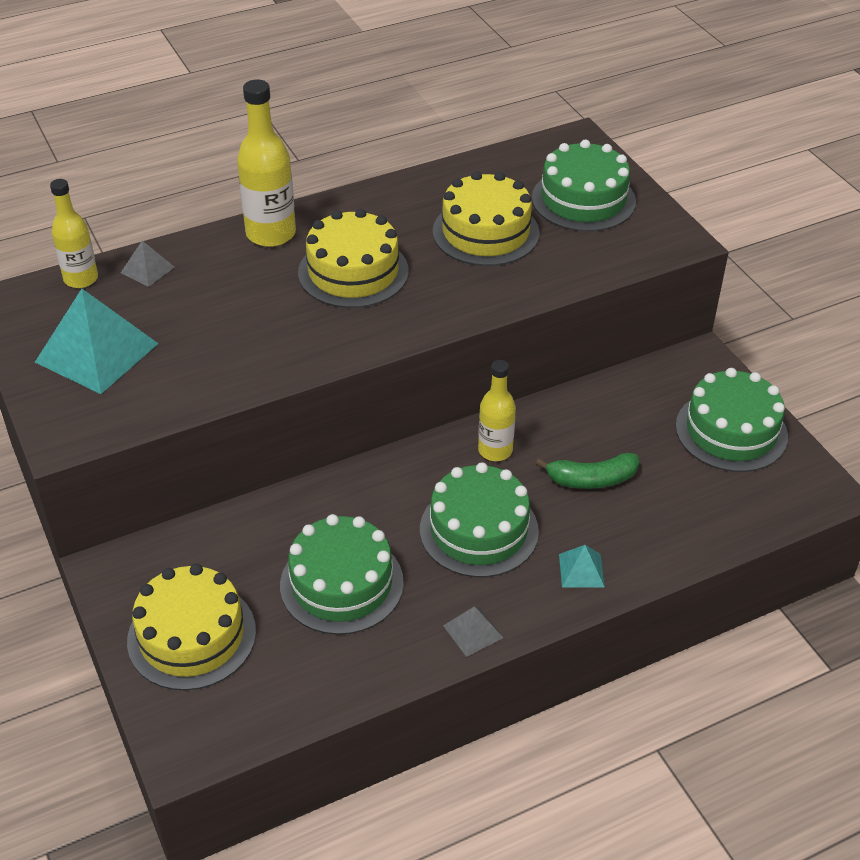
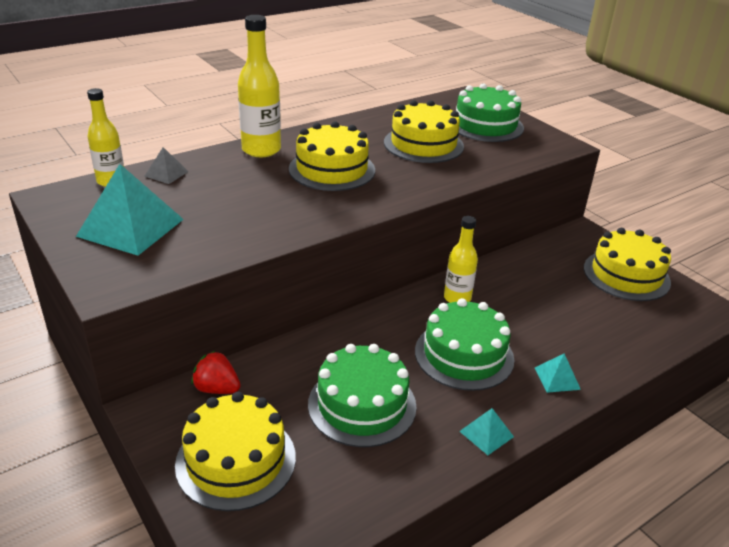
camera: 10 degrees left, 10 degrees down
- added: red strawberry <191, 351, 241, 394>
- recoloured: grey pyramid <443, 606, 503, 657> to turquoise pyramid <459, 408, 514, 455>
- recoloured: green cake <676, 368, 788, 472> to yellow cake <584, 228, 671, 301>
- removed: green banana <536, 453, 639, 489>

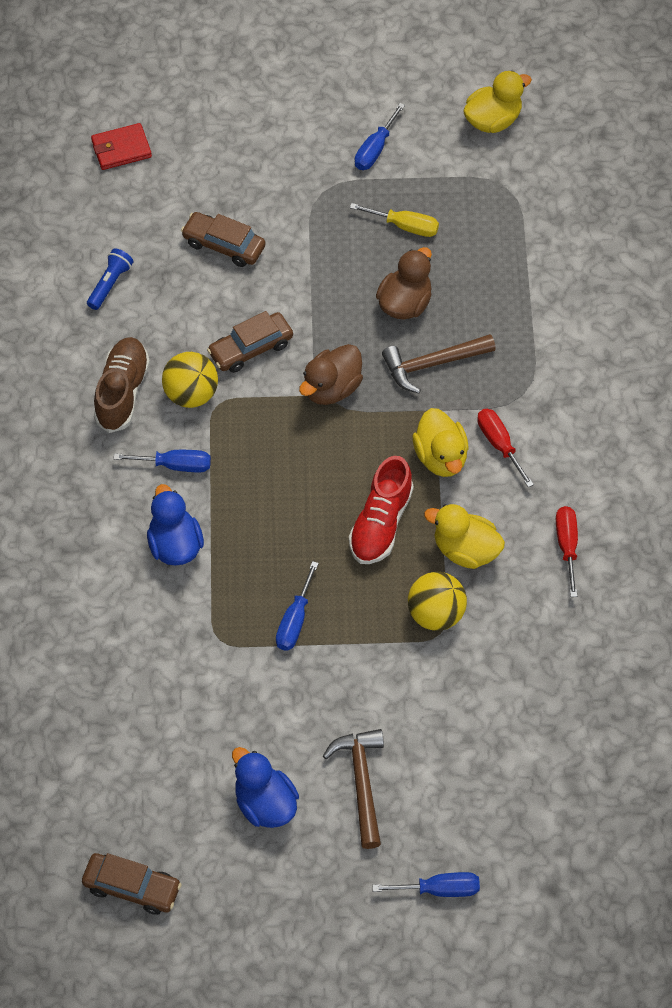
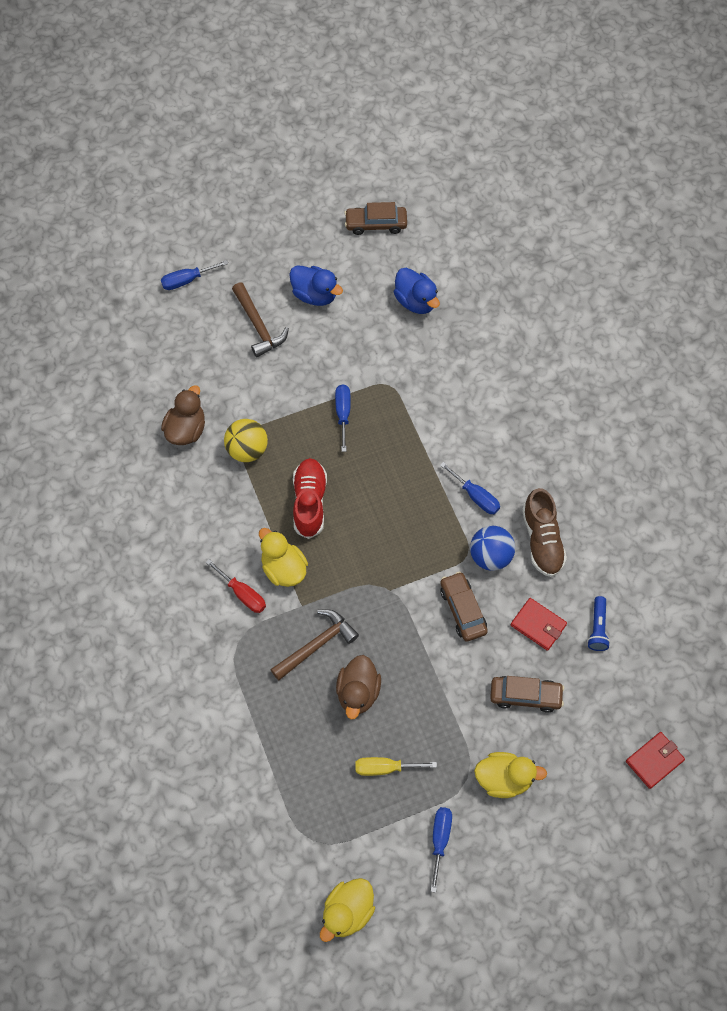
camera: 160 degrees right, 5 degrees up
- moved: brown duck <299, 344, 363, 405> to <161, 385, 205, 445>
- moved: blue duck <147, 484, 204, 566> to <394, 268, 440, 314>
- turned: blue screwdriver <114, 450, 211, 472> = <440, 462, 500, 514> 120 degrees counterclockwise
- turned: brown car <207, 311, 293, 373> = <440, 571, 488, 642> 60 degrees counterclockwise
- recoloured: yellow ball <162, 352, 218, 408> to blue ball <470, 526, 515, 571>
- moved: yellow duck <424, 504, 505, 569> to <474, 752, 547, 798>
- added: red wallet <511, 598, 567, 651>
- removed: red screwdriver <556, 506, 578, 597>

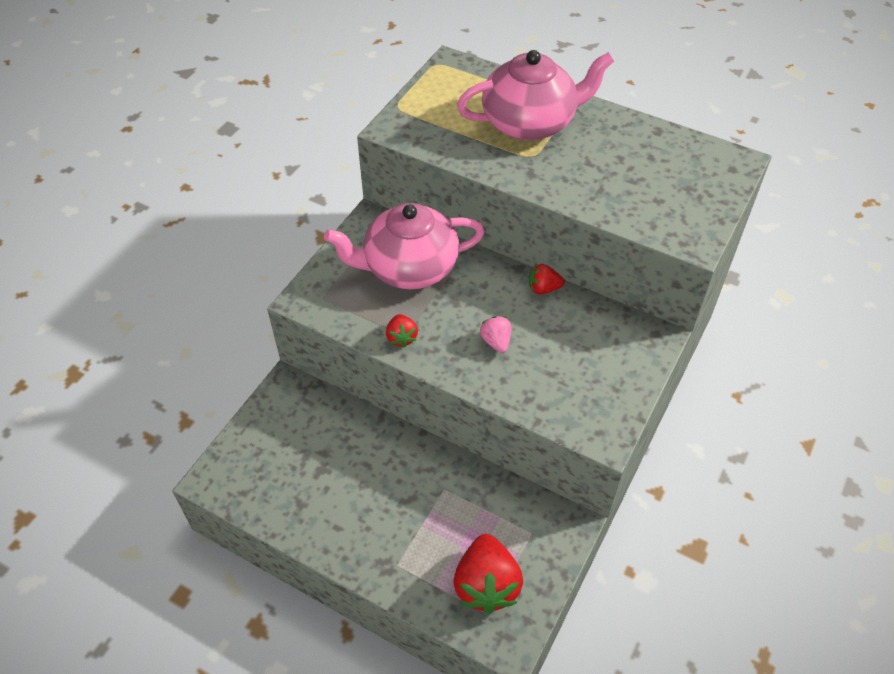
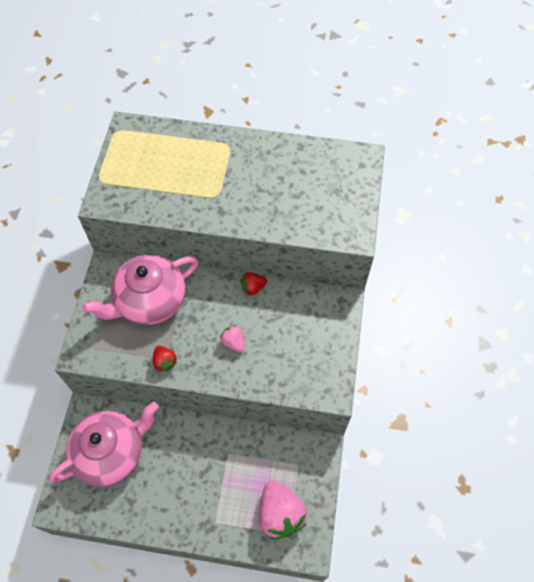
camera: 20 degrees left, 10 degrees up
- moved: pink teapot <457, 50, 614, 140> to <49, 402, 159, 487>
- recoloured: red strawberry <454, 534, 523, 614> to pink strawberry <259, 481, 307, 539>

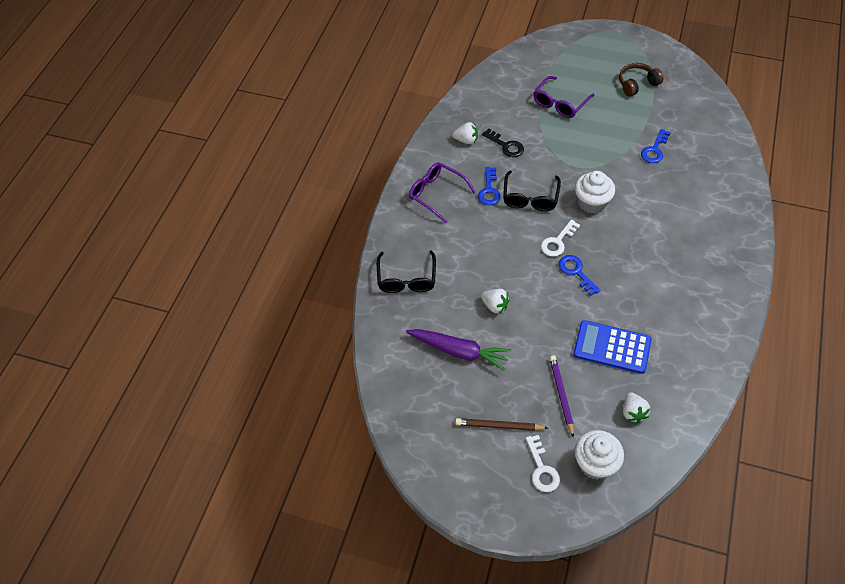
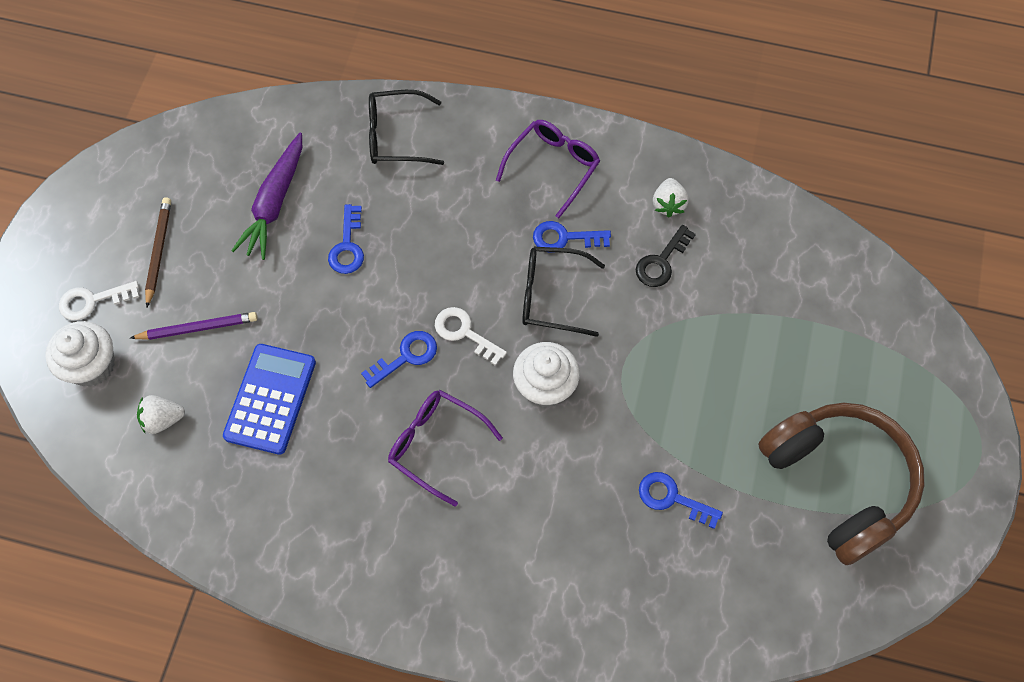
camera: 85 degrees right, 10 degrees up
- replaced: white strawberry <481, 289, 509, 313> to blue key <328, 204, 364, 274>
- moved: purple glasses <533, 76, 594, 118> to <388, 390, 503, 506>
- resized: brown headphones <619, 63, 664, 97> = <758, 403, 924, 565> x1.97

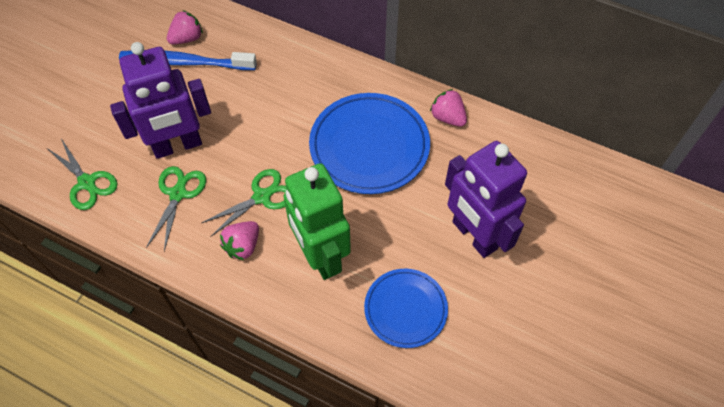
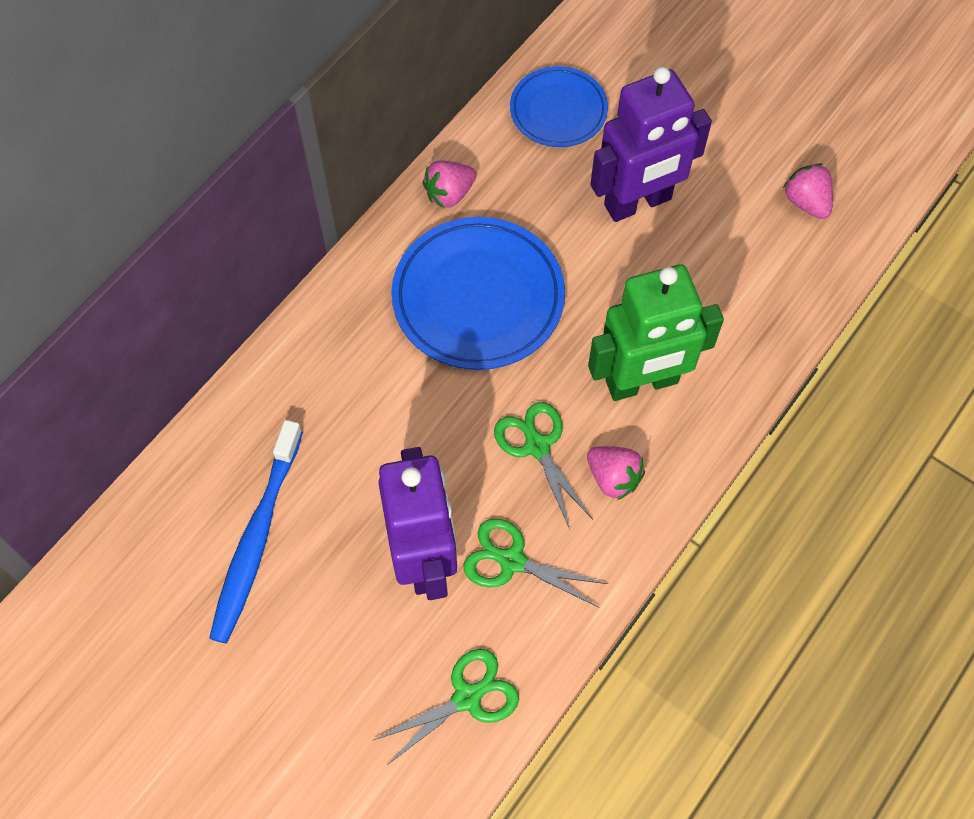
camera: 80 degrees left, 5 degrees up
- moved: blue plate <364, 269, 448, 348> to <510, 66, 608, 147>
- moved: pink strawberry <167, 10, 203, 45> to <783, 163, 833, 219>

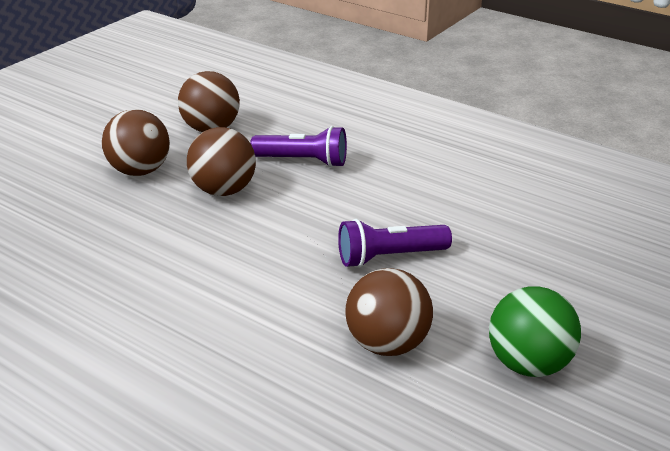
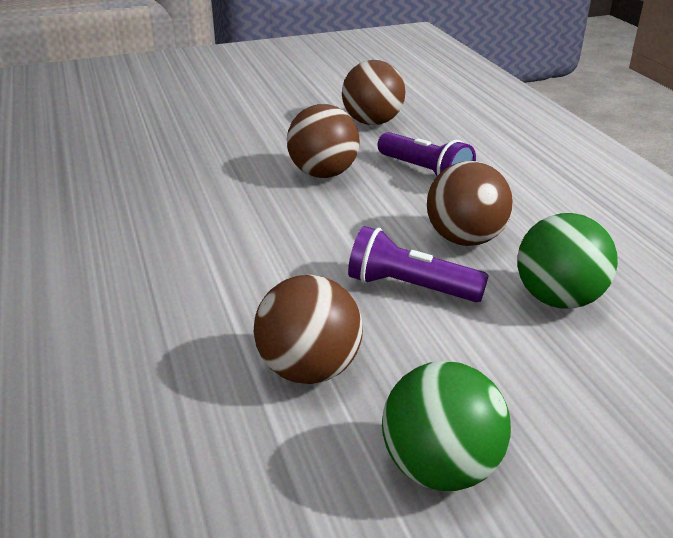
camera: 35 degrees right, 0 degrees up
- moved: brown ball <102, 109, 170, 176> to <427, 161, 513, 246>
- added: green ball <517, 213, 618, 309>

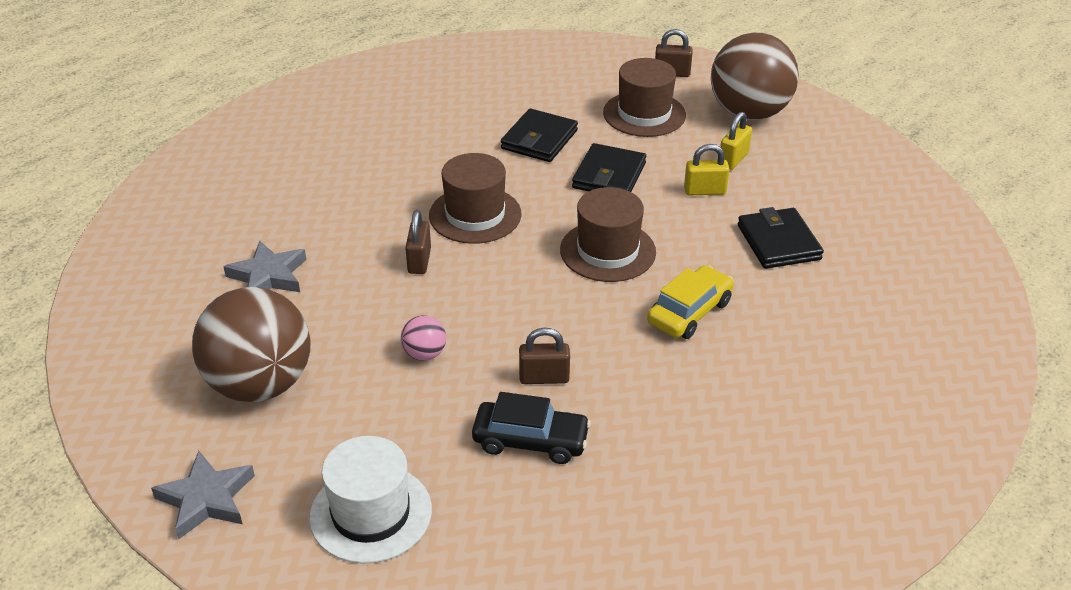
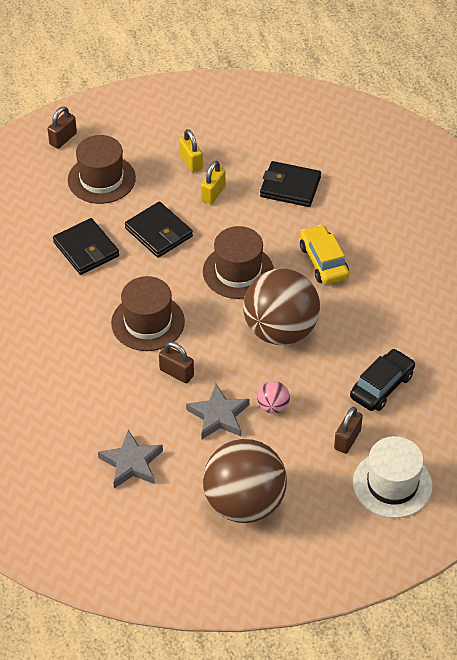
camera: 60 degrees left, 10 degrees up
- moved: grey star <151, 451, 255, 539> to <186, 384, 250, 439>
- moved: brown ball <711, 33, 799, 120> to <243, 269, 320, 345>
- moved: brown padlock <519, 327, 570, 384> to <334, 407, 363, 454>

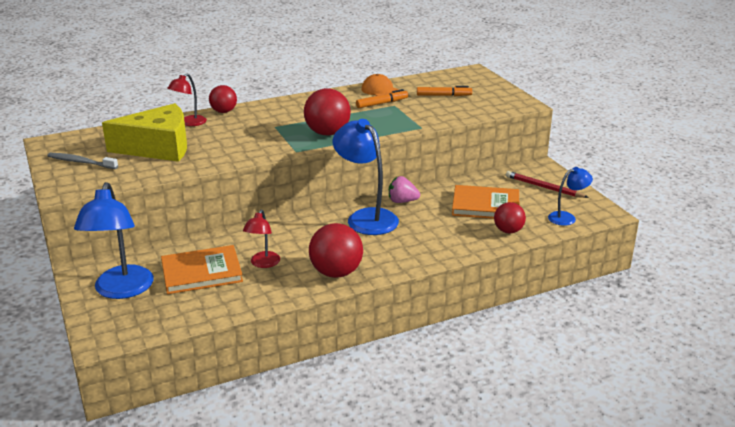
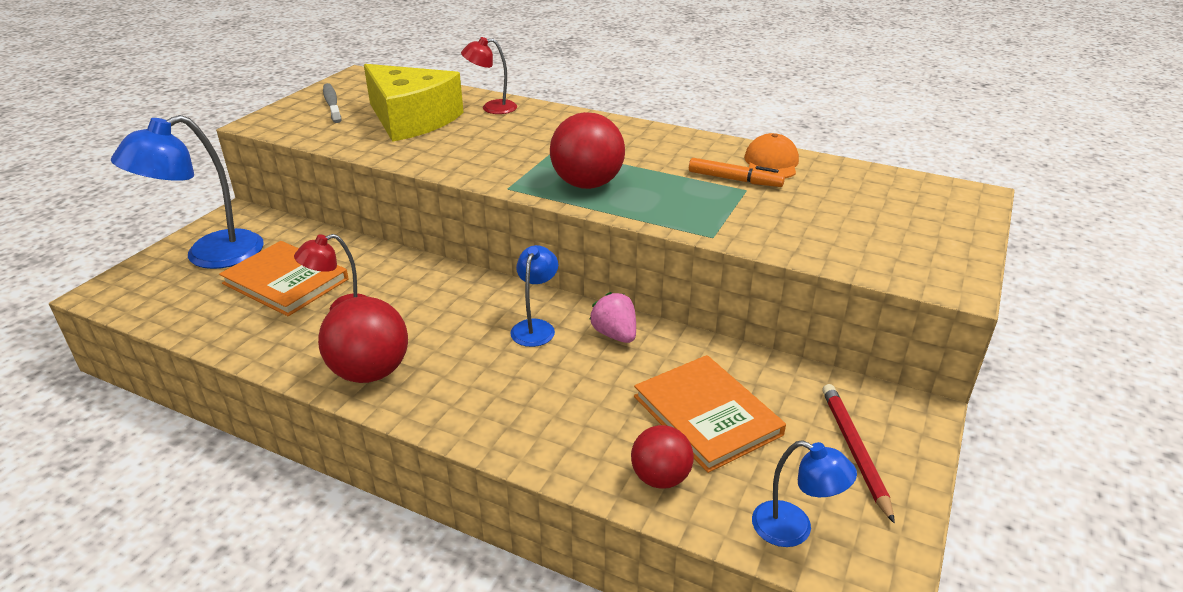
camera: 50 degrees right, 5 degrees up
- resized: blue lamp <333, 119, 399, 235> = <510, 245, 558, 347> x0.54
- removed: red ball <209, 85, 237, 113>
- removed: orange marker <417, 86, 472, 96>

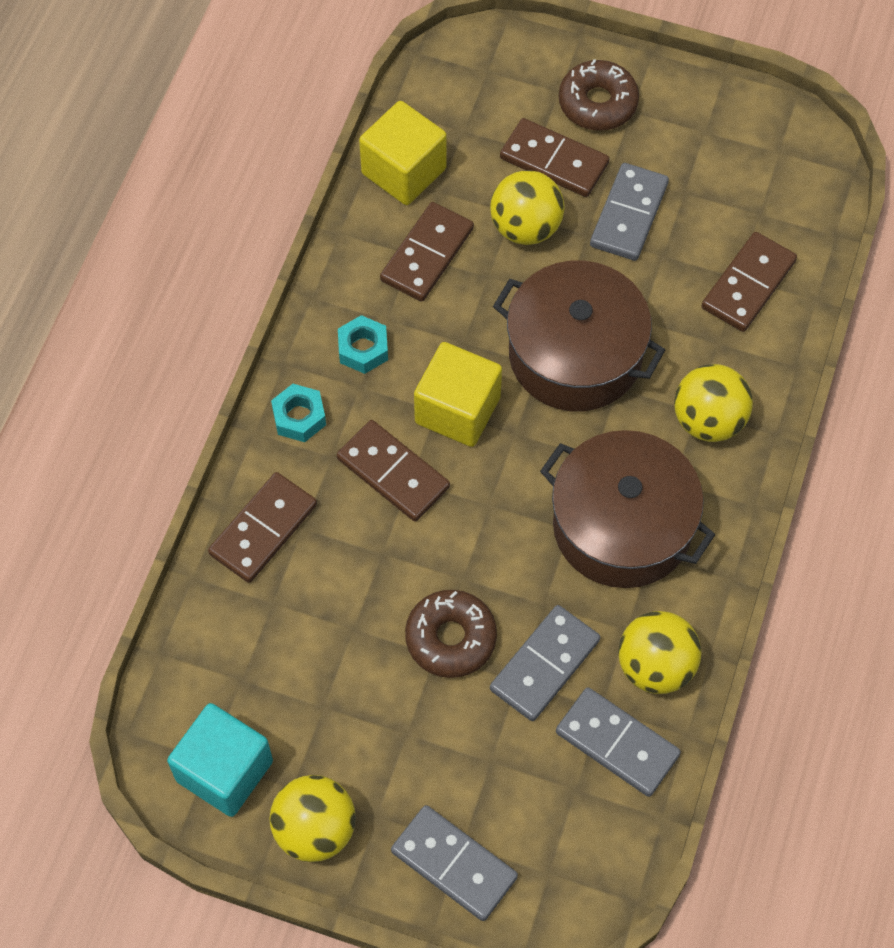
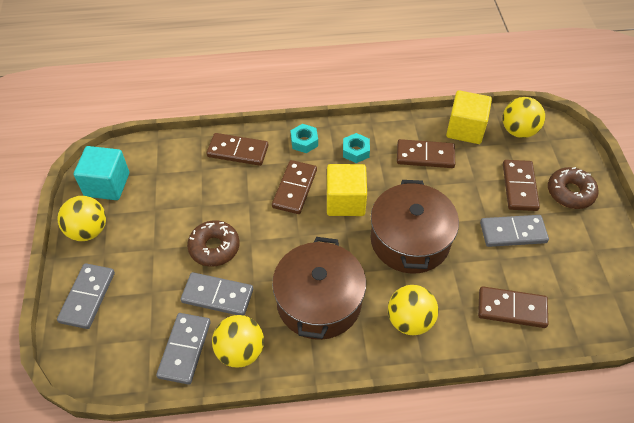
camera: 65 degrees right, 10 degrees down
- moved: yellow ball <490, 170, 564, 245> to <503, 97, 545, 138>

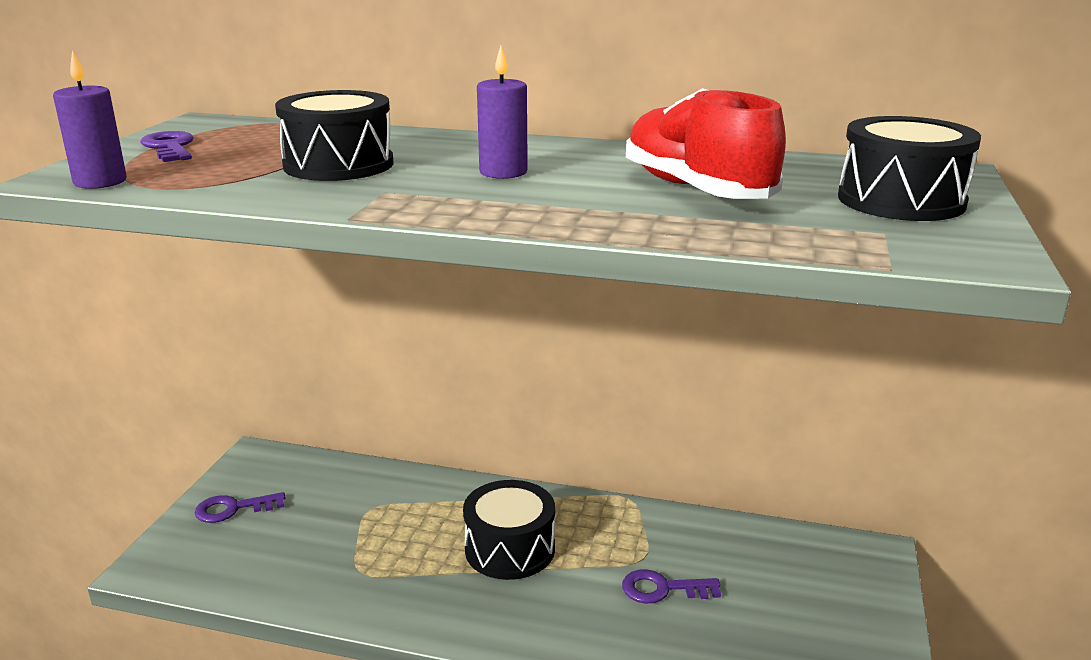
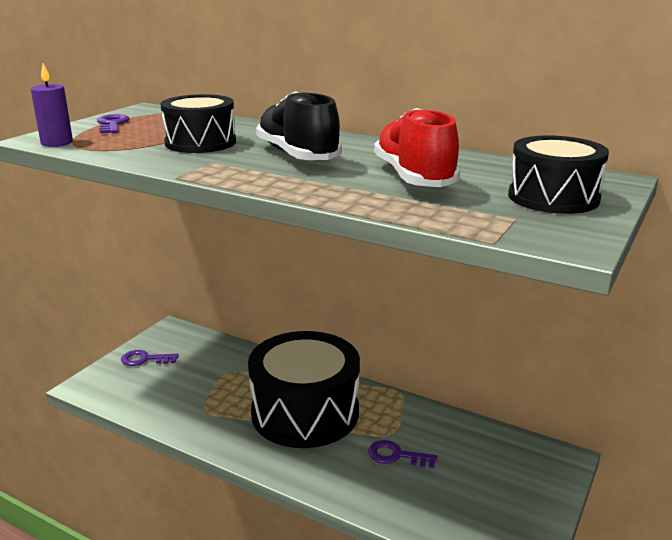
camera: 15 degrees right, 0 degrees up
- resized: black drum <463, 480, 555, 580> = <248, 331, 360, 448> x1.75
- replaced: purple candle <477, 46, 528, 179> to black shoe <256, 91, 342, 160>

